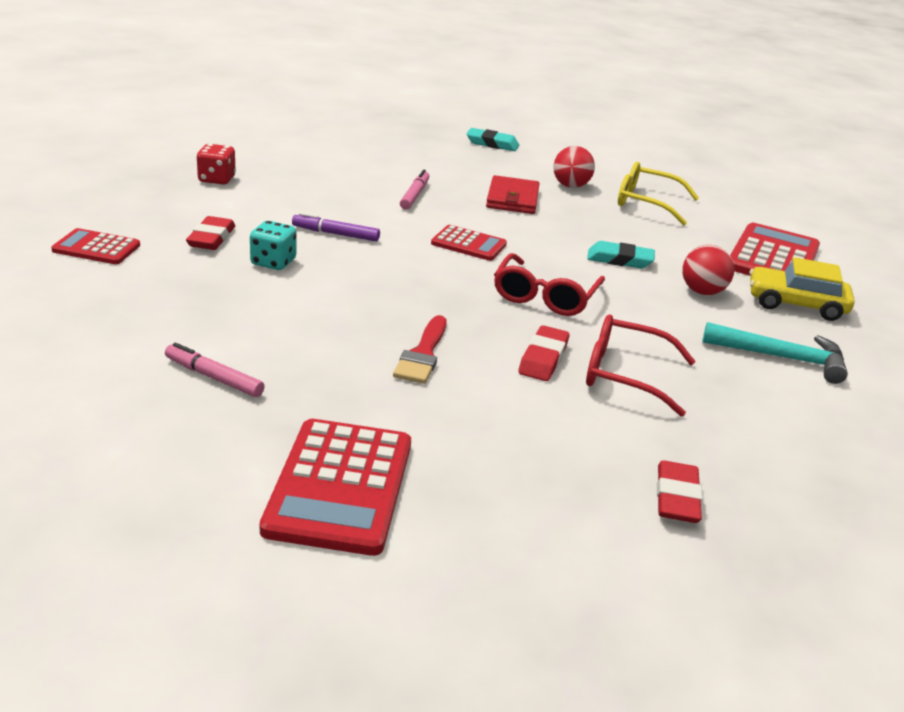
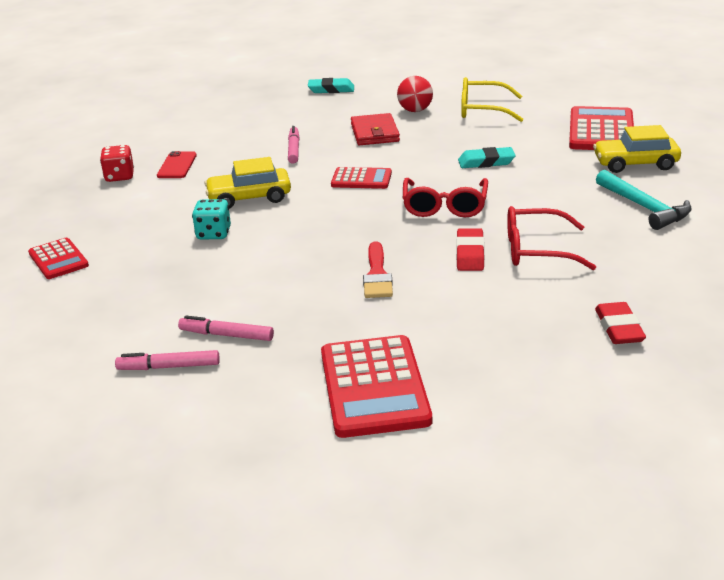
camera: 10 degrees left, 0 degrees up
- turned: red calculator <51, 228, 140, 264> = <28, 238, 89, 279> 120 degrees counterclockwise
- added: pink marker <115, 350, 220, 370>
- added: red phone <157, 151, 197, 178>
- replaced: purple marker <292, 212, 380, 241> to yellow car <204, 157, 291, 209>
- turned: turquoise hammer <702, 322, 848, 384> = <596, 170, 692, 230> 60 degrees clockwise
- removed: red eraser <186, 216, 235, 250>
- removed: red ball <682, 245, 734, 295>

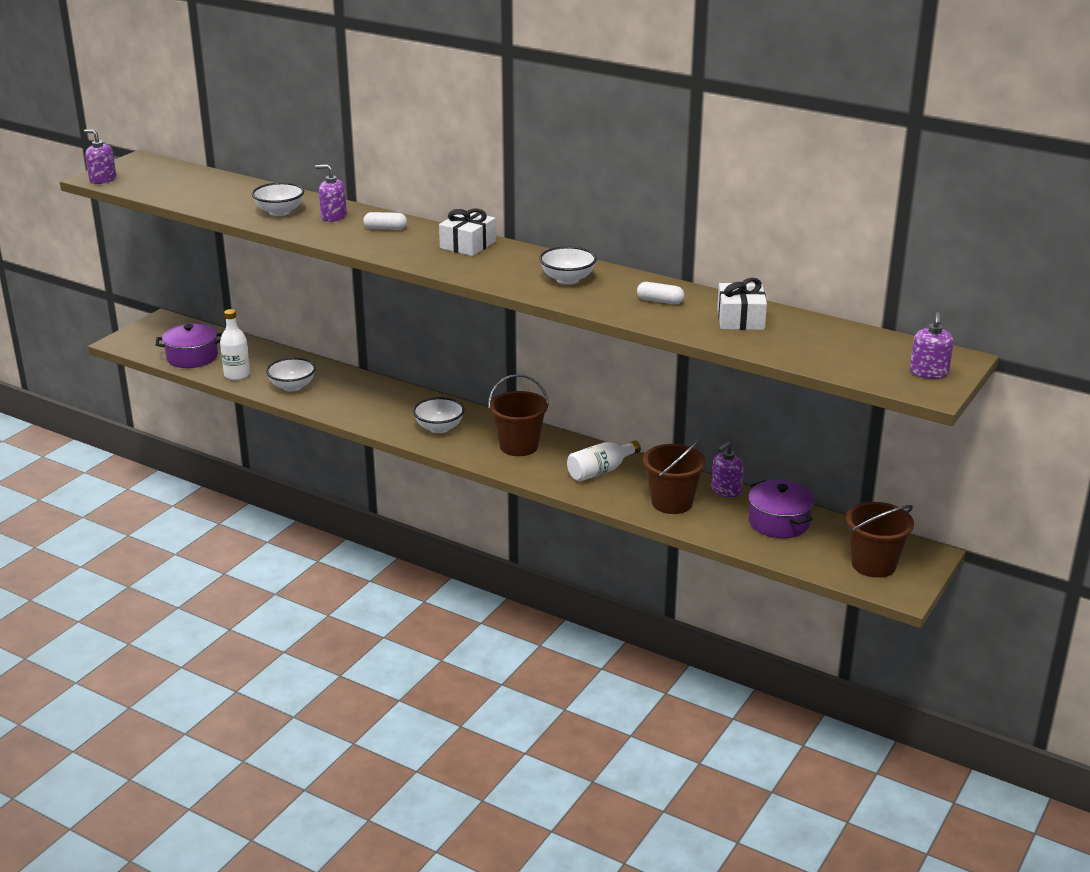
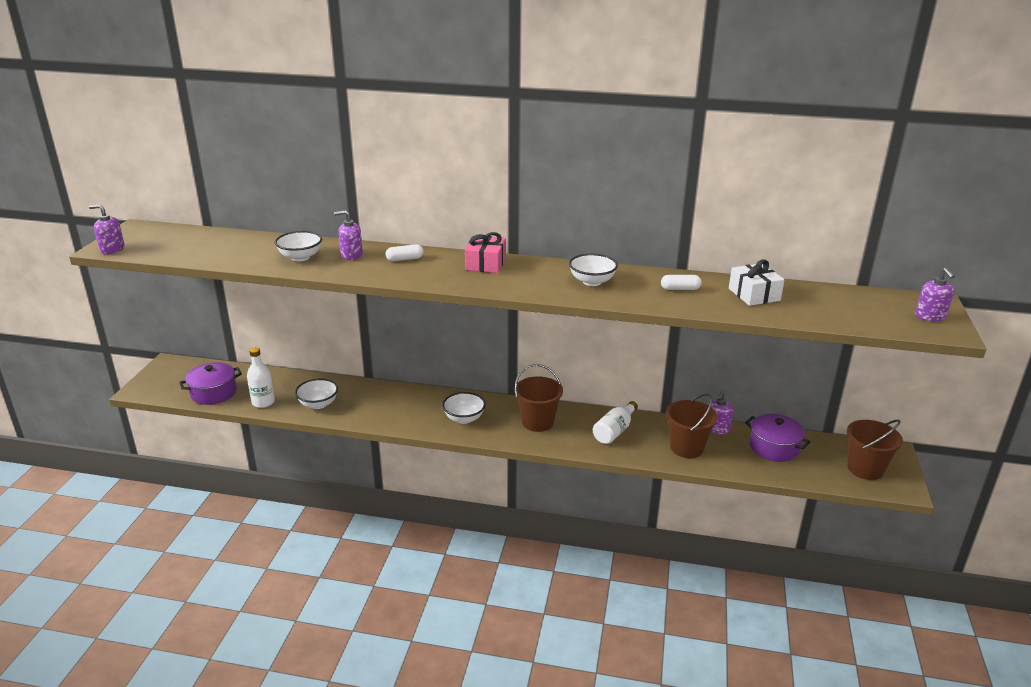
camera: 20 degrees left, 0 degrees up
- recoloured: white gift <439, 209, 496, 256> to pink gift <465, 232, 506, 273>

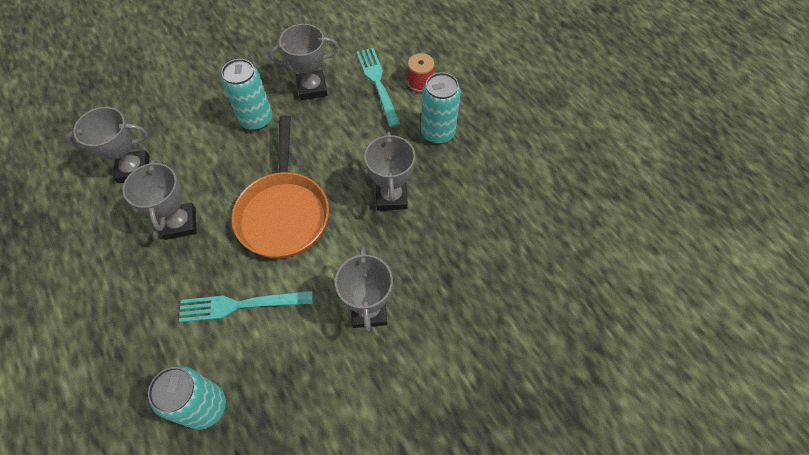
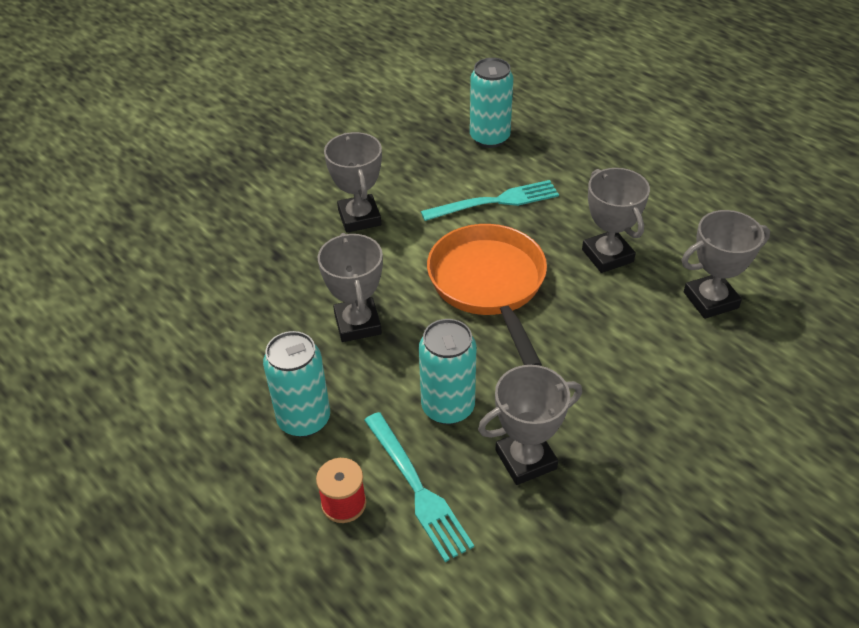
camera: 170 degrees right, 15 degrees down
- moved: turquoise can <221, 59, 272, 131> to <419, 319, 477, 425>

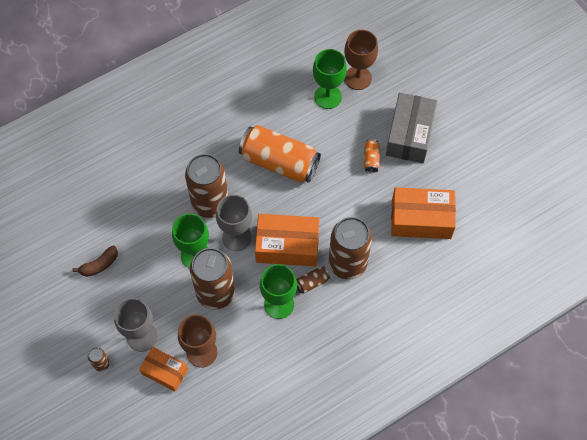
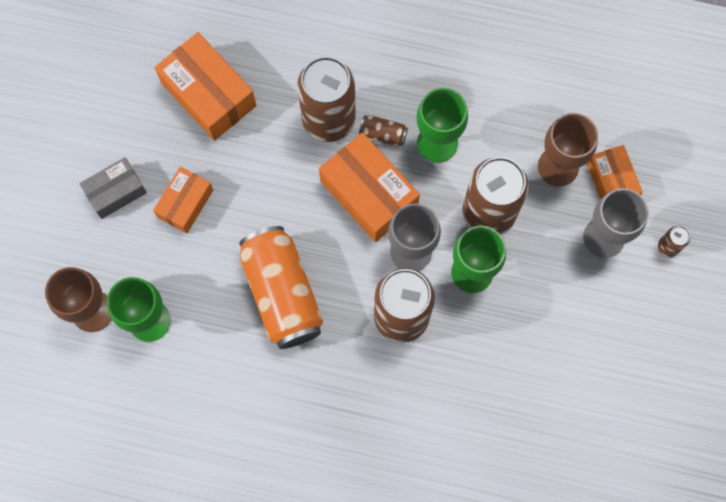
camera: 135 degrees left, 10 degrees up
- resized: grey box <386, 93, 437, 163> = <79, 157, 147, 219> x0.61
- replaced: orange can <364, 139, 380, 173> to orange box <153, 167, 213, 233>
- removed: brown banana <72, 245, 118, 277>

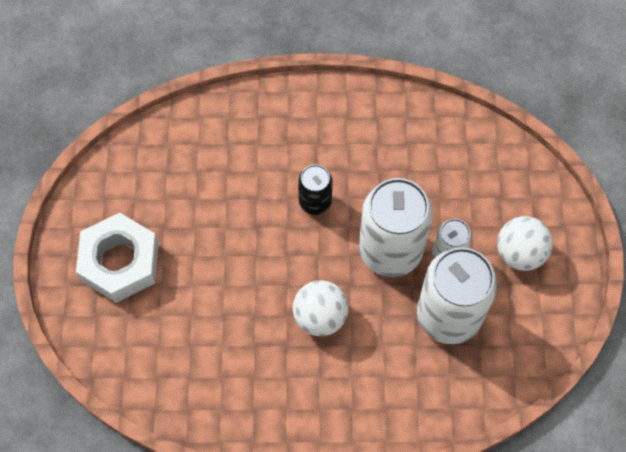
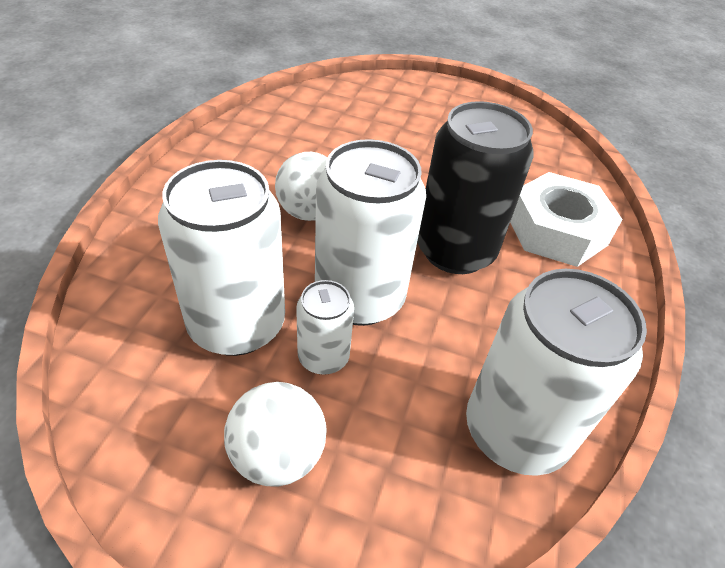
camera: 105 degrees right, 20 degrees down
- resized: black can <298, 164, 333, 215> = <417, 101, 534, 274> x1.93
- added: white can <466, 269, 647, 476>
- moved: white nut <76, 213, 159, 303> to <510, 172, 623, 267>

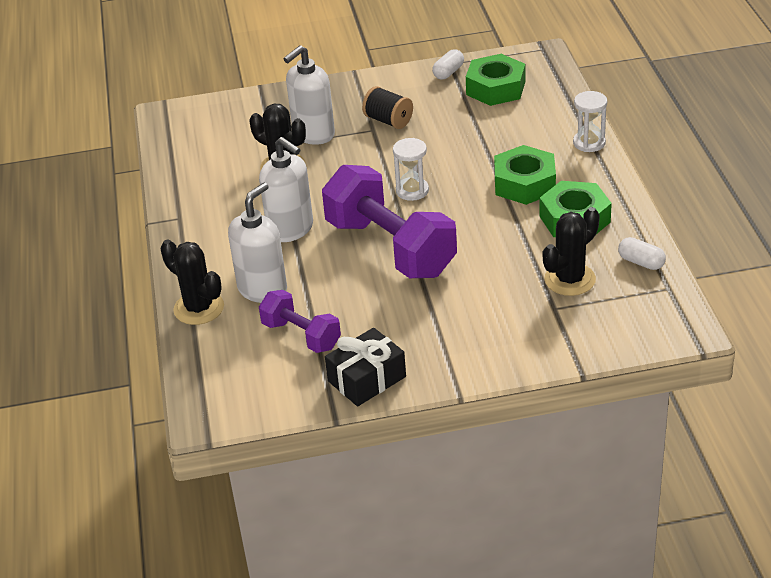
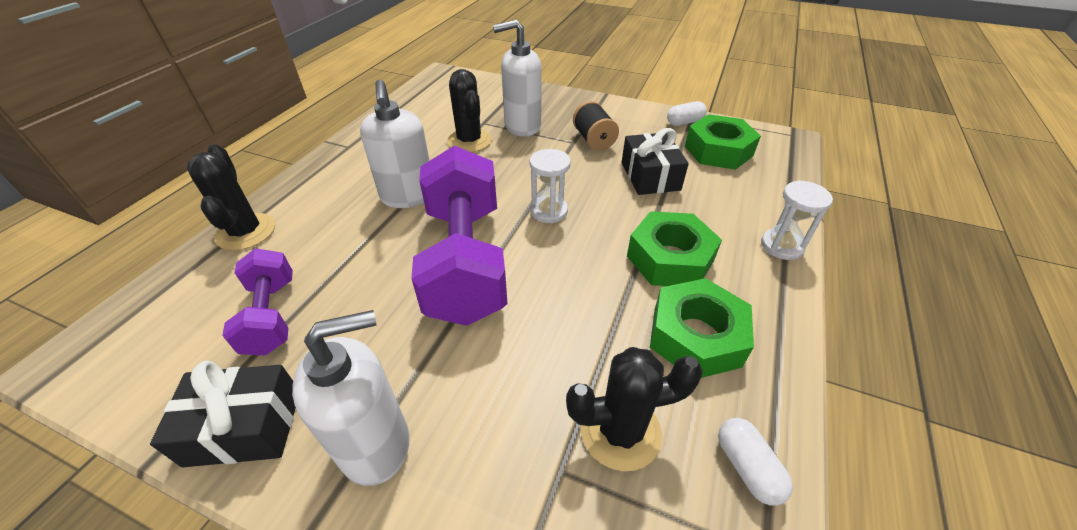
camera: 30 degrees right, 5 degrees up
- moved: white soap dispenser <228, 183, 287, 303> to <292, 310, 410, 486>
- added: black gift <622, 128, 689, 195>

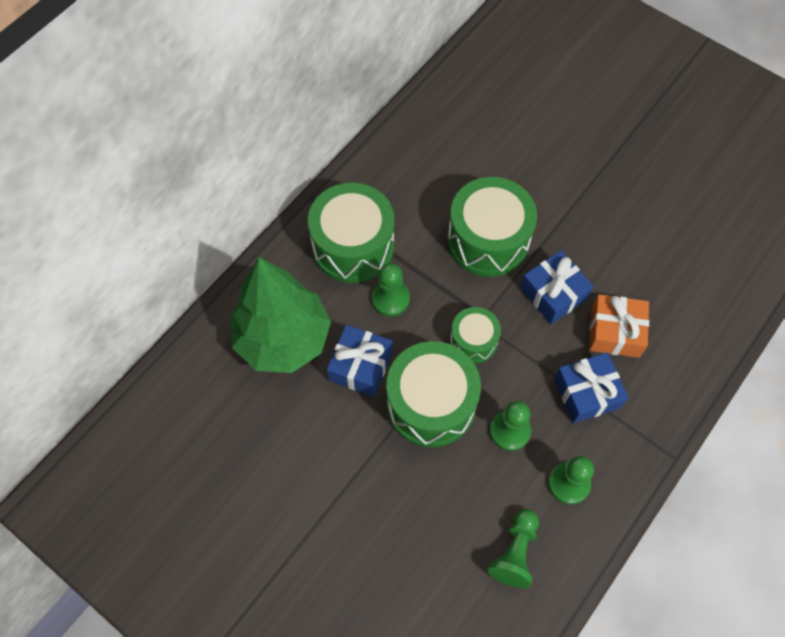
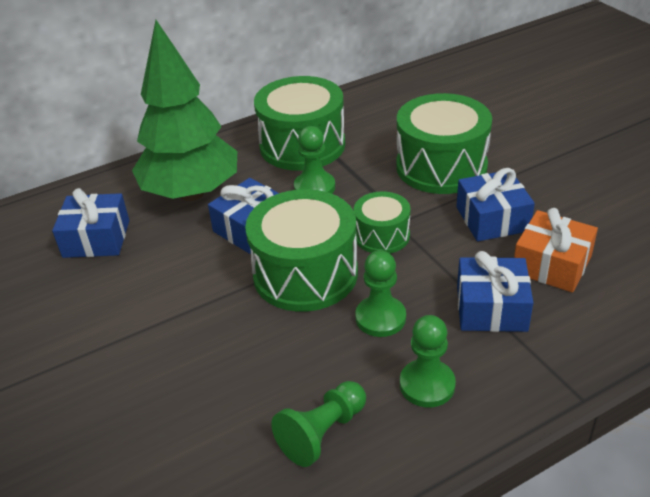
camera: 25 degrees right, 25 degrees down
- added: blue gift <52, 188, 129, 258>

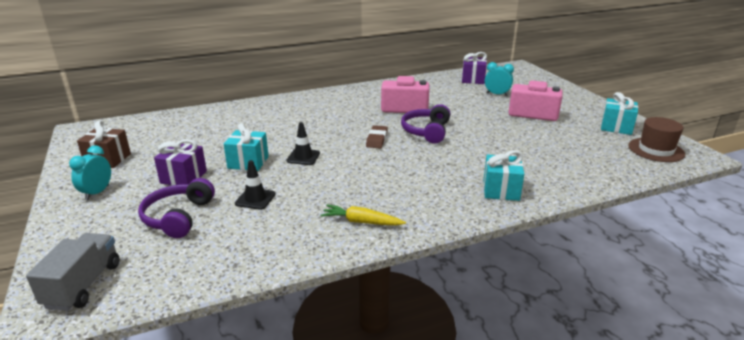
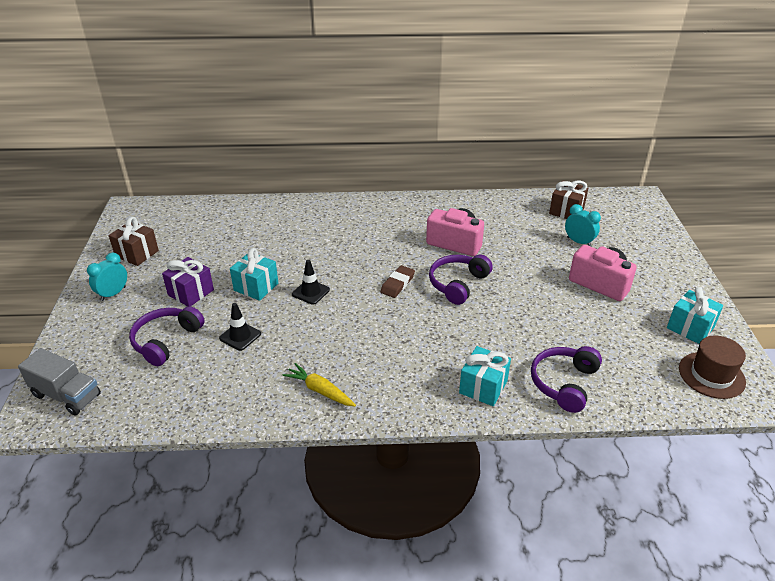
camera: 20 degrees right, 10 degrees up
- turned: grey truck <26, 233, 120, 311> = <18, 348, 101, 415> 90 degrees clockwise
- added: purple headphones <531, 346, 602, 413>
- recoloured: purple gift <462, 52, 487, 84> to brown gift <549, 180, 588, 219>

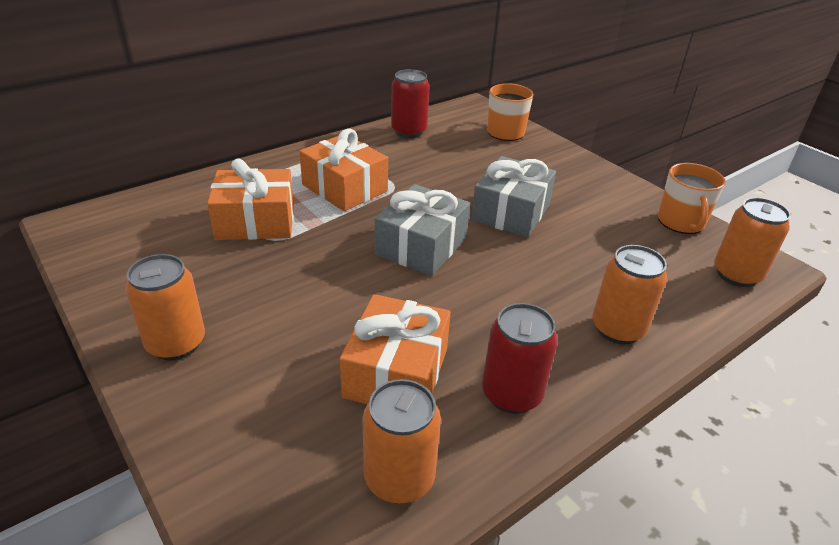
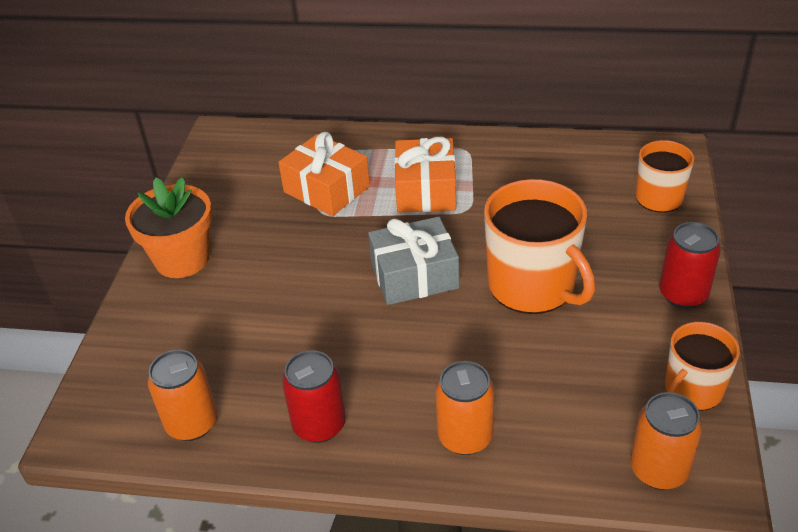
camera: 50 degrees right, 5 degrees up
- replaced: orange can <125, 254, 205, 360> to orange flower pot <125, 177, 212, 278>
- replaced: grey gift <471, 156, 556, 238> to orange mug <484, 179, 595, 314>
- moved: red can <391, 69, 430, 138> to <659, 222, 721, 309>
- removed: orange gift <340, 294, 451, 404>

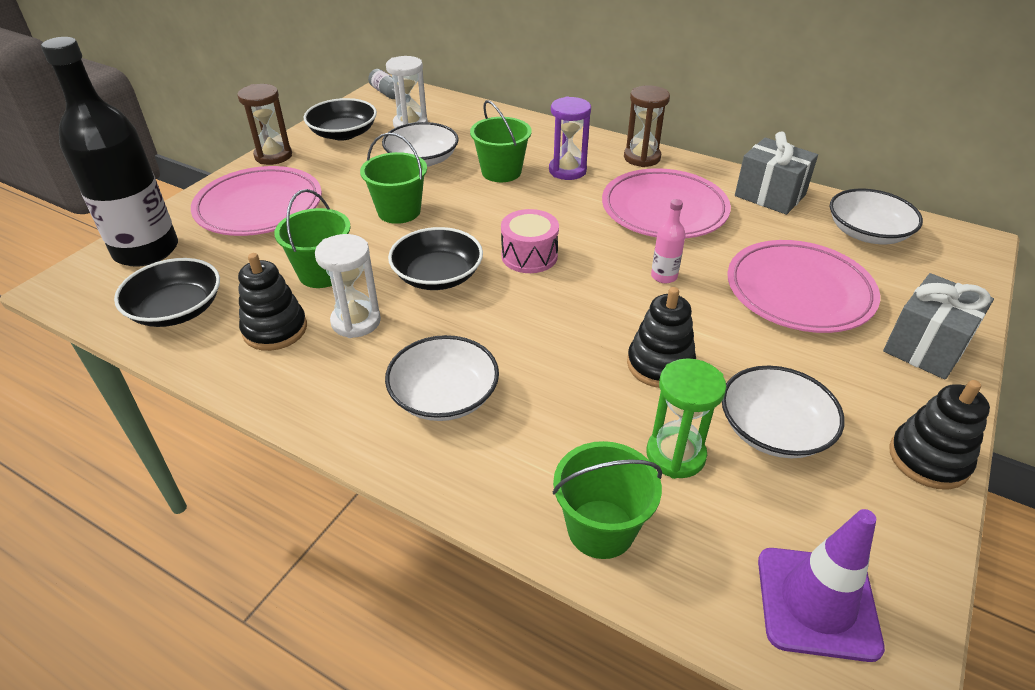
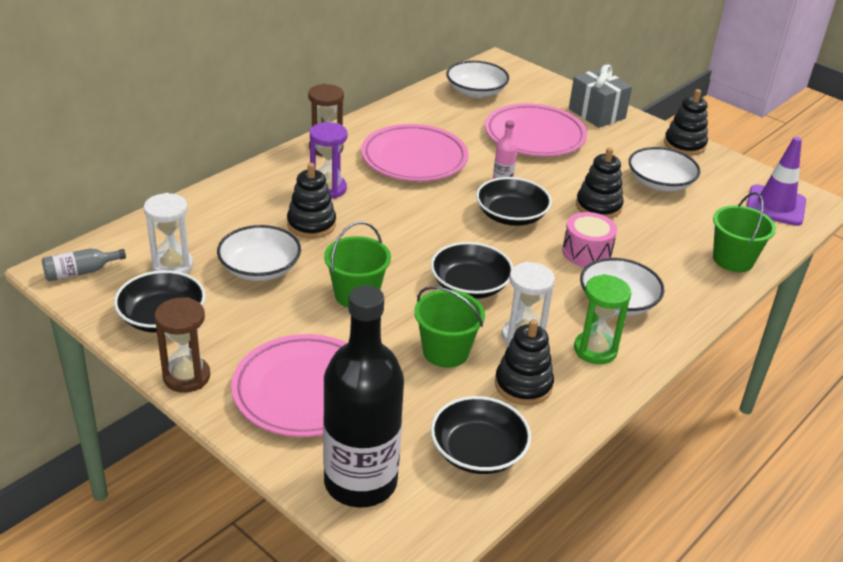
camera: 80 degrees left, 5 degrees down
- replaced: green bucket <470, 100, 532, 182> to black stacking toy <287, 163, 336, 238>
- added: black bowl <476, 177, 552, 226>
- moved: pink drum <501, 209, 559, 273> to <562, 212, 617, 267>
- moved: green hourglass <646, 358, 727, 479> to <574, 274, 632, 364>
- removed: grey gift <735, 132, 818, 215>

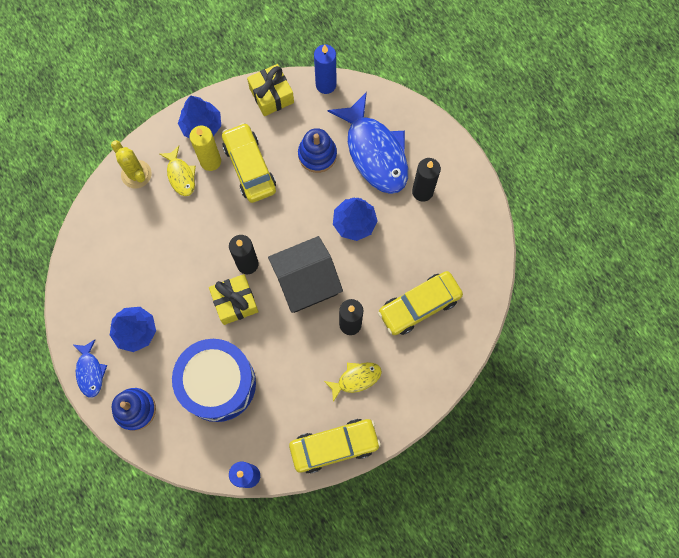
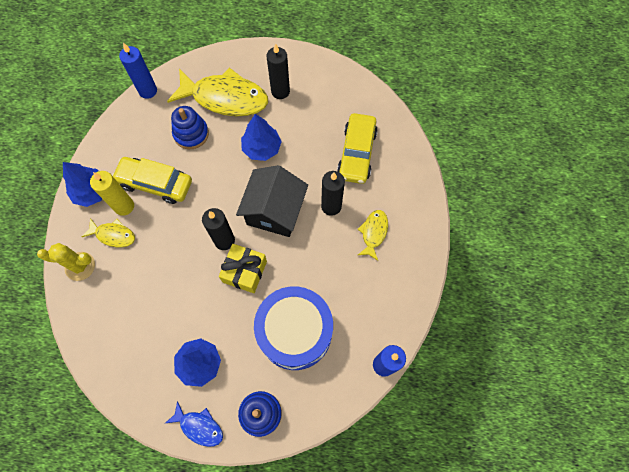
camera: 50 degrees left, 5 degrees down
- recoloured: blue fish <328, 92, 408, 194> to yellow fish <167, 67, 268, 116>
- removed: yellow gift <247, 64, 294, 116>
- removed: yellow car <289, 419, 381, 474>

